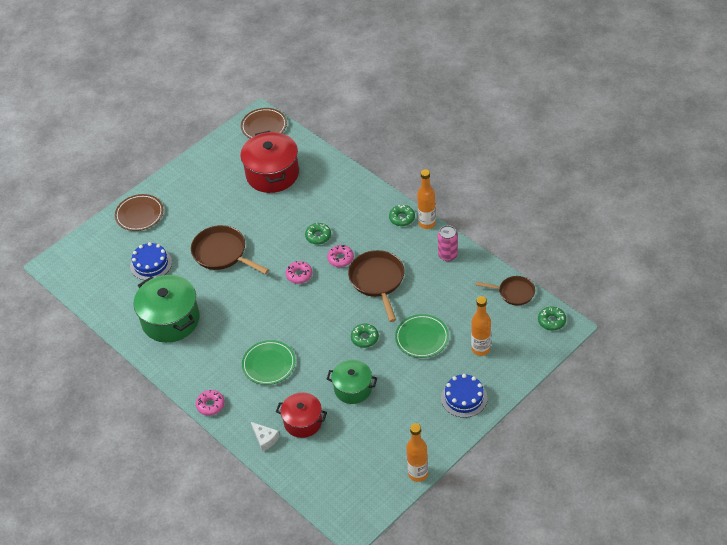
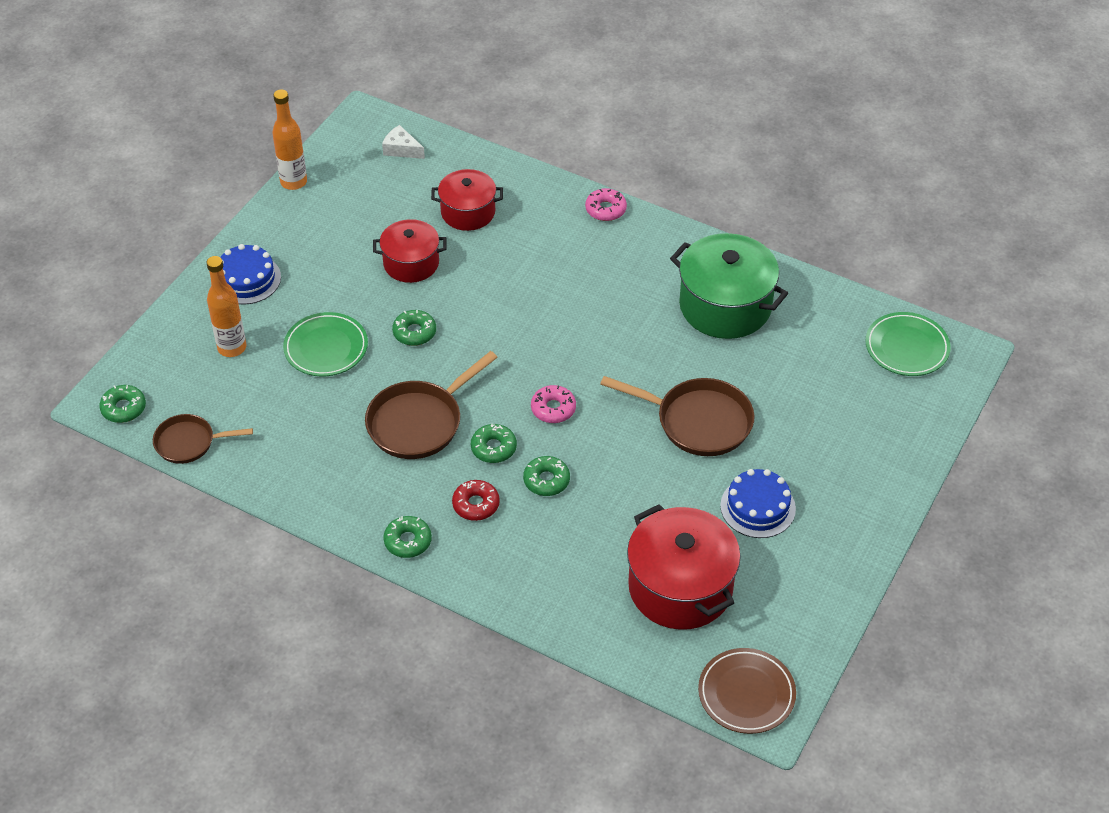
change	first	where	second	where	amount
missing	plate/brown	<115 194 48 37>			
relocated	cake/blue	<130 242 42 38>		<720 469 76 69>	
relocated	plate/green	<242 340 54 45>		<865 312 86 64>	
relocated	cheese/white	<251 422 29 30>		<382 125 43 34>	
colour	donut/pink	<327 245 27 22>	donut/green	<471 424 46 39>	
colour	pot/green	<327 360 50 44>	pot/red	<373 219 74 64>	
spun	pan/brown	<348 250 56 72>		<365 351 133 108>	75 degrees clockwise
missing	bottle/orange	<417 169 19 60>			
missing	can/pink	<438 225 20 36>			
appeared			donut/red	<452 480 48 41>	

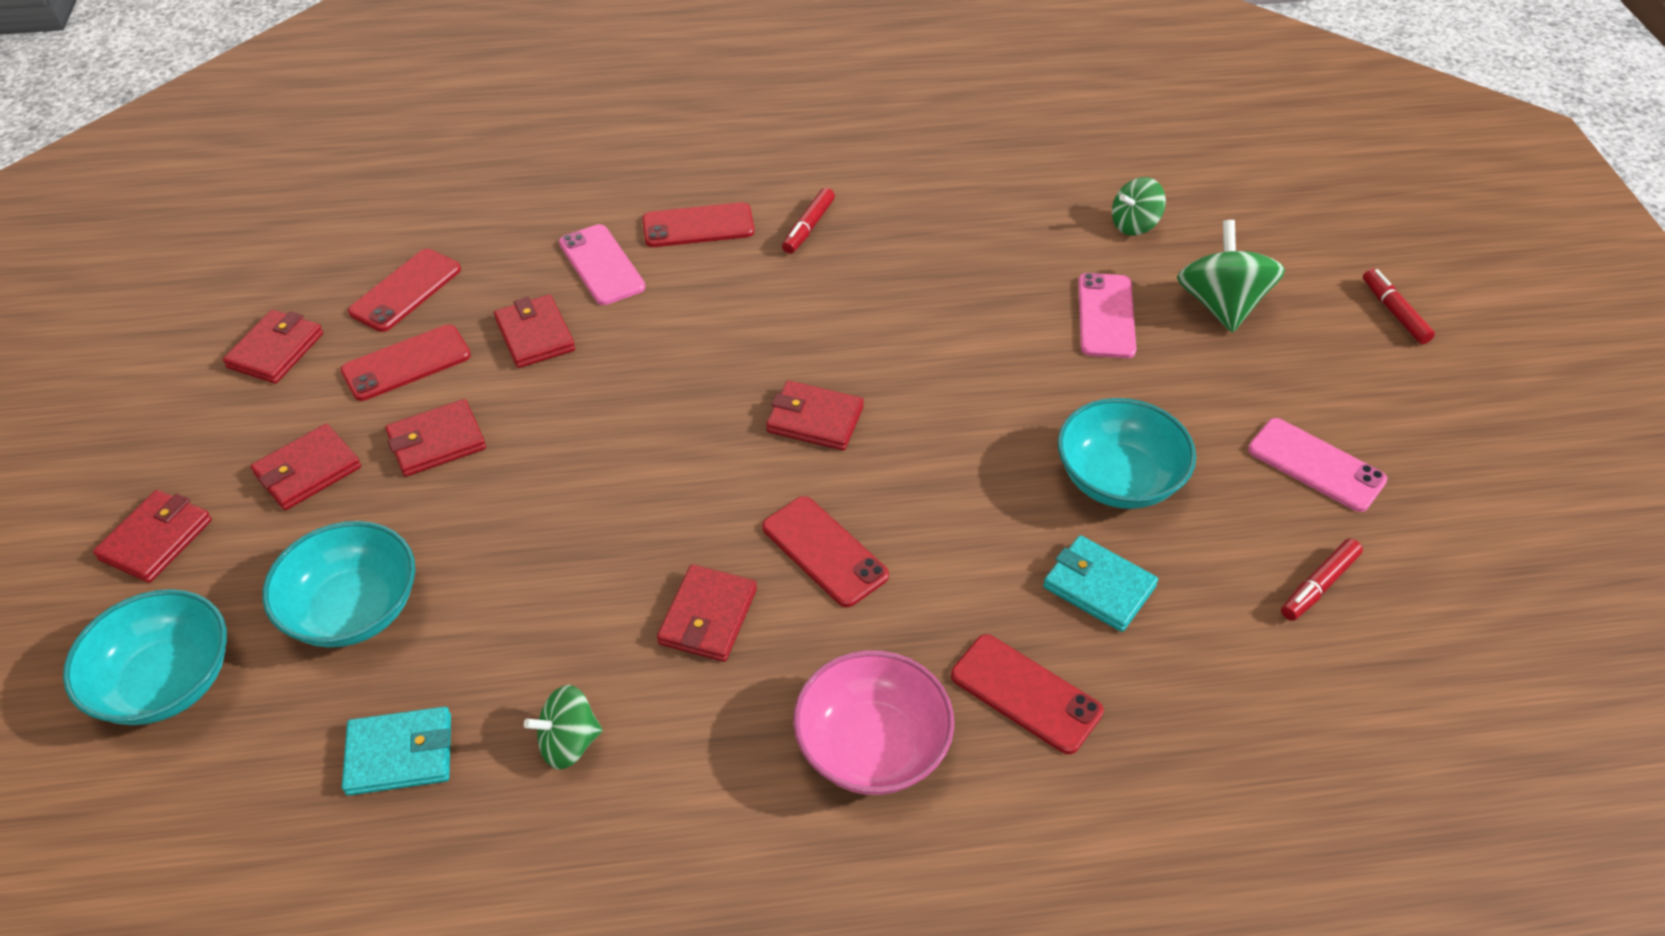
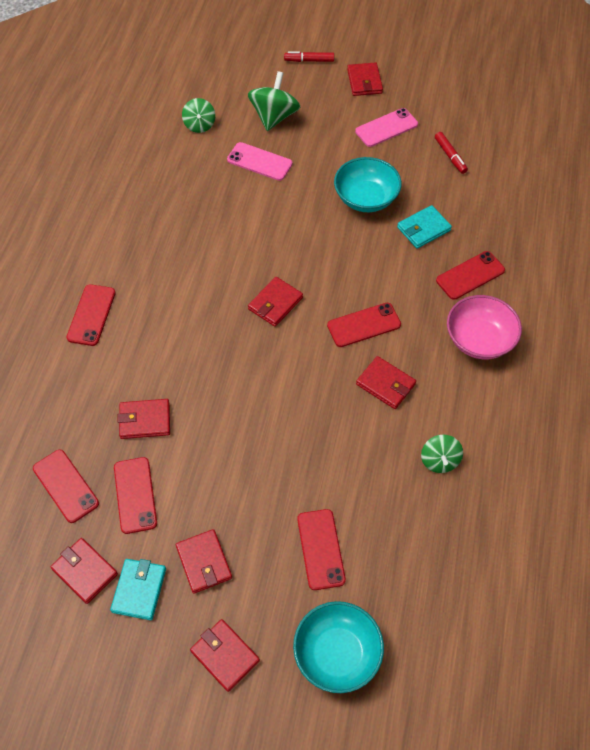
change	first	where	second	where	amount
exchanged	bowl/turquoise	<262 521 153 126>	phone/red	<297 509 49 81>	
relocated	wallet/turquoise	<342 706 109 90>		<110 559 56 61>	
relocated	wallet/red	<385 399 101 78>		<347 62 36 34>	
missing	phone/pink	<559 224 86 81>			
missing	marker/red	<782 188 53 66>			
spun	spinning top/green	<1177 220 108 113>		<248 71 52 60>	90 degrees clockwise

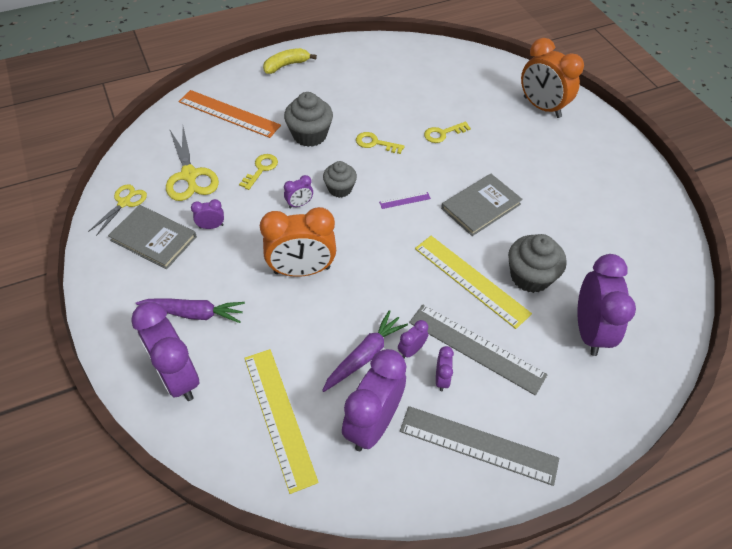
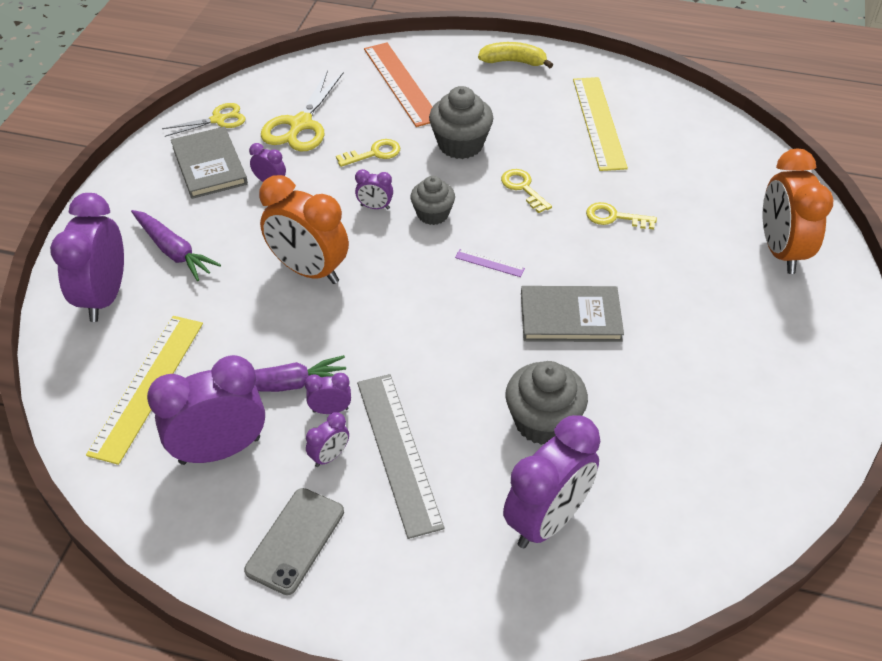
change	first	where	second	where	amount
exchanged	ruler/grey	<400 406 159 80>	phone/grey	<244 488 100 107>	
relocated	ruler/yellow	<415 236 117 93>		<573 77 55 94>	

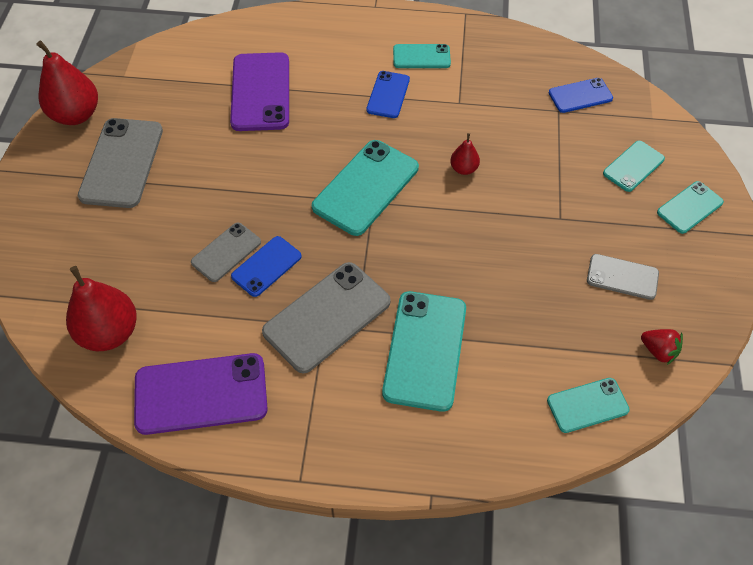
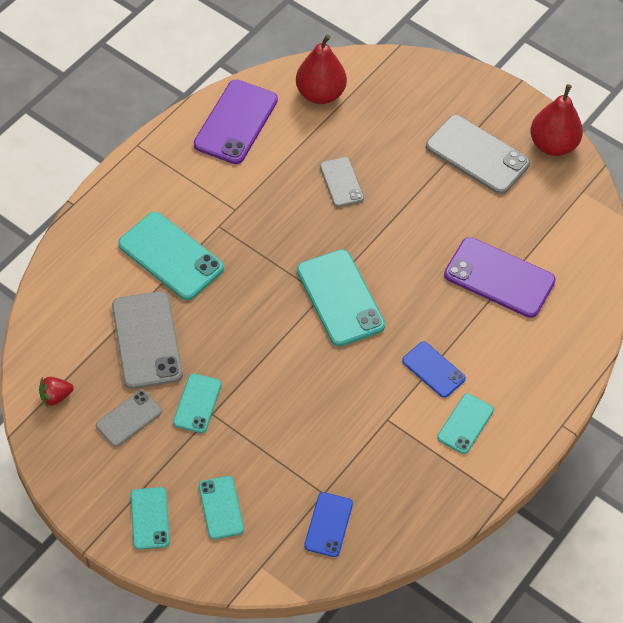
change	first	where	second	where	amount
missing	phone/blue	<231 236 71 61>			
relocated	phone/grey	<262 262 129 111>		<112 291 71 98>	
missing	pear/red	<450 133 30 42>			
relocated	phone/turquoise	<547 378 83 55>		<173 373 49 60>	

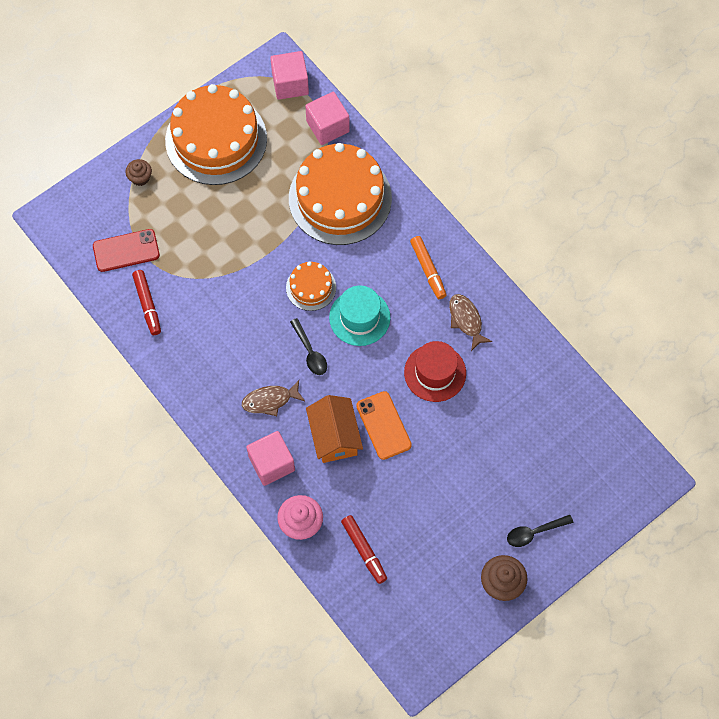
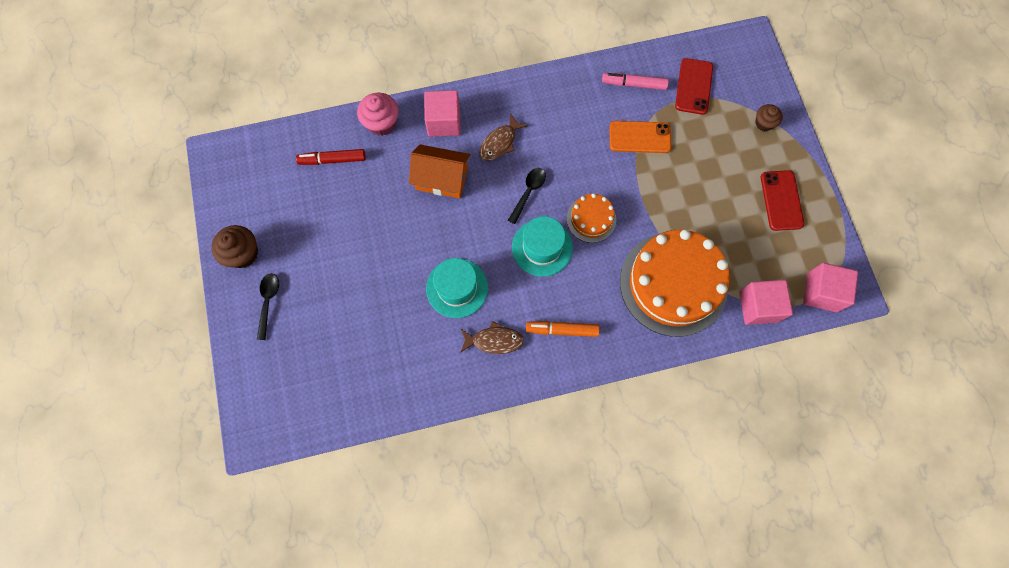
change	first	where	second	where	amount
colour	marker/red	<132 270 29 65>	marker/pink	<602 73 67 17>	
exchanged	cake/orange	<165 84 102 101>	phone/red	<761 170 43 61>	
spun	fish/brown	<242 380 63 36>		<479 114 49 47>	150 degrees counterclockwise
spun	spoon/black	<290 318 37 57>		<508 168 38 56>	120 degrees clockwise
relocated	phone/orange	<356 391 56 69>		<610 121 61 32>	
colour	hat/red	<404 341 62 61>	hat/turquoise	<426 258 62 60>	

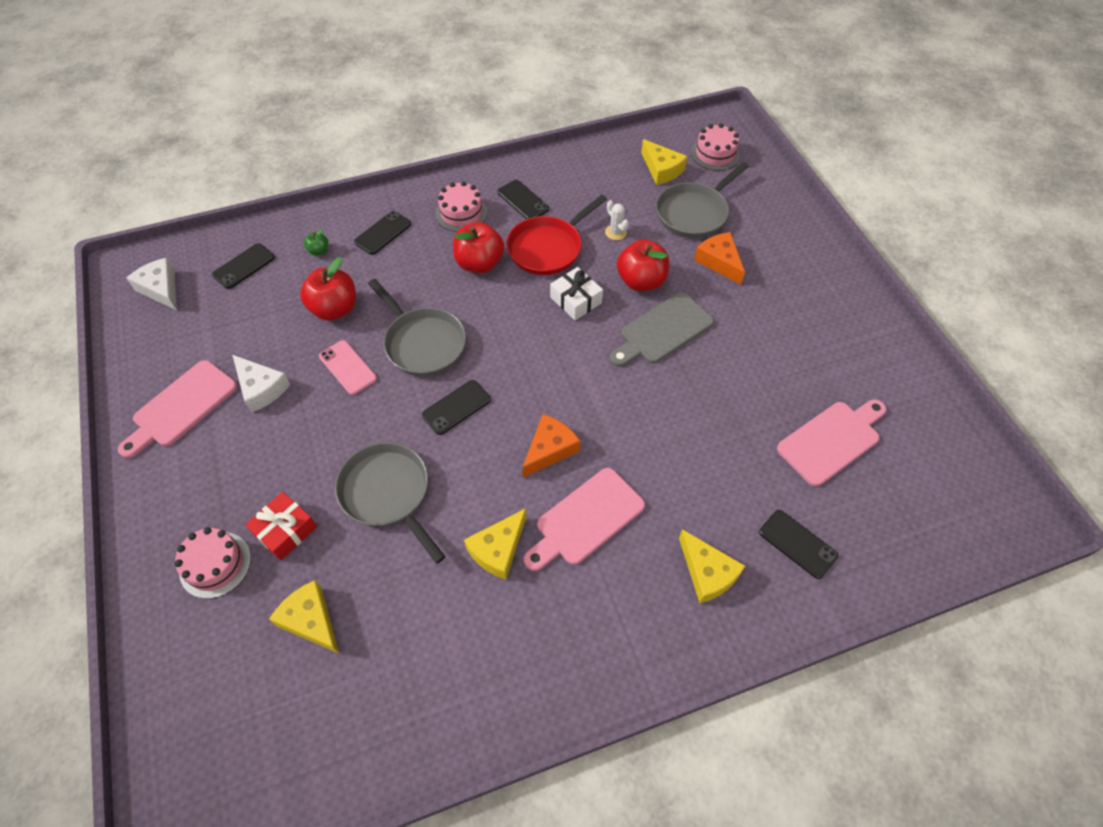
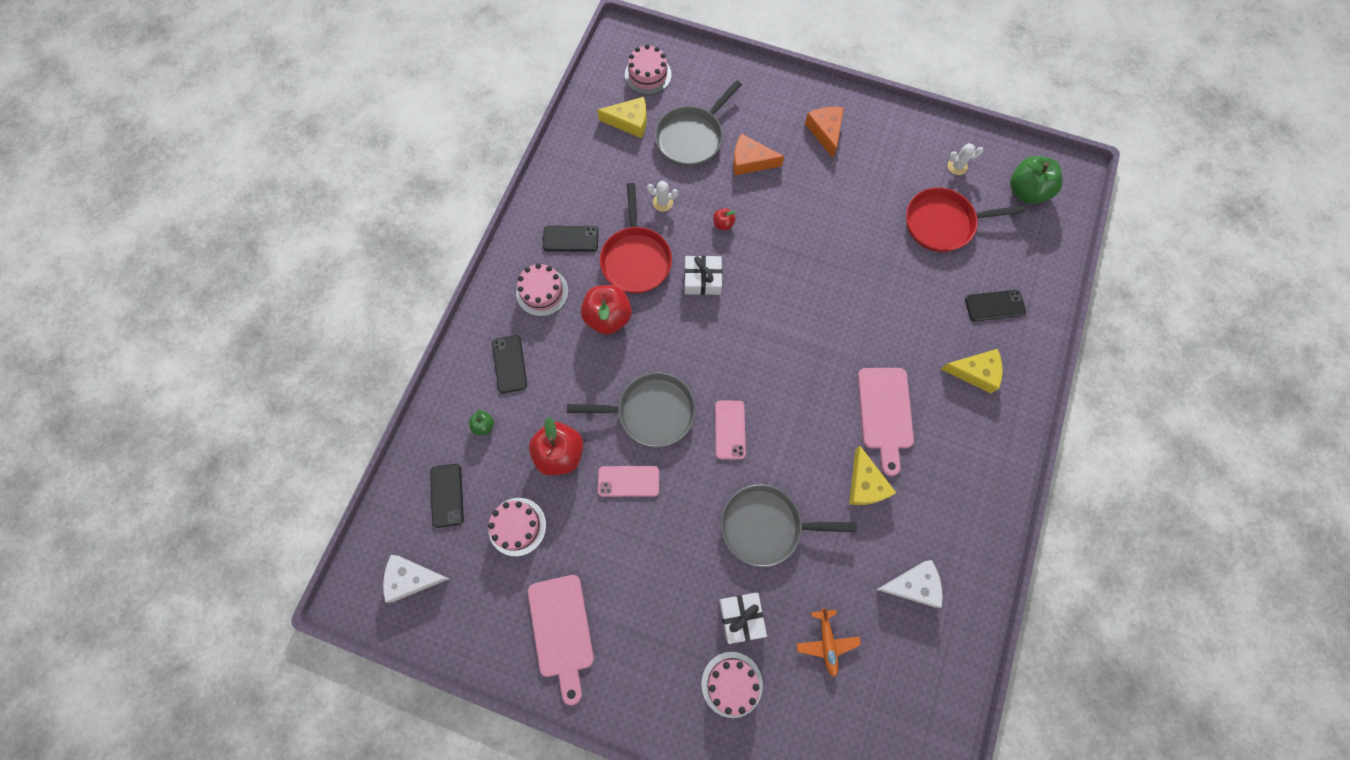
change	first	where	second	where	amount
relocated	cheese/white	<232 355 58 57>		<876 560 67 48>	
colour	gift/red	<245 492 72 68>	gift/white	<719 593 48 51>	
exchanged	cheese/yellow	<269 580 70 74>	plane/orange	<796 608 65 69>	
colour	phone/black	<422 380 69 55>	phone/pink	<715 401 31 59>	
relocated	cheese/orange	<522 414 58 64>		<805 107 39 51>	
missing	cutting board/grey	<610 292 104 75>			
size	apple/red	<617 239 52 52>		<713 208 23 22>	x0.47
spun	pan/grey	<656 162 93 76>		<655 80 87 87>	45 degrees clockwise
exchanged	cutting board/pink	<777 399 109 87>	pan/red	<906 187 119 65>	
appeared			cake/pink	<488 498 58 58>	
appeared			cactus/white	<948 143 35 32>	
appeared			apple/green	<1010 156 53 48>	

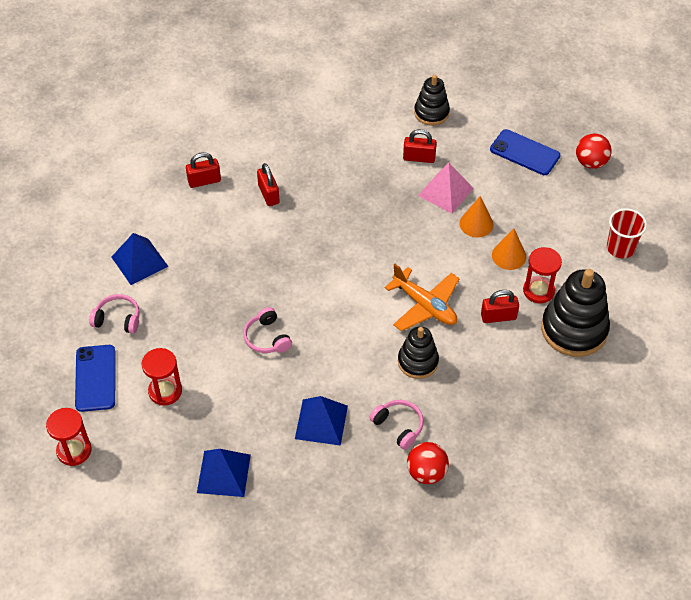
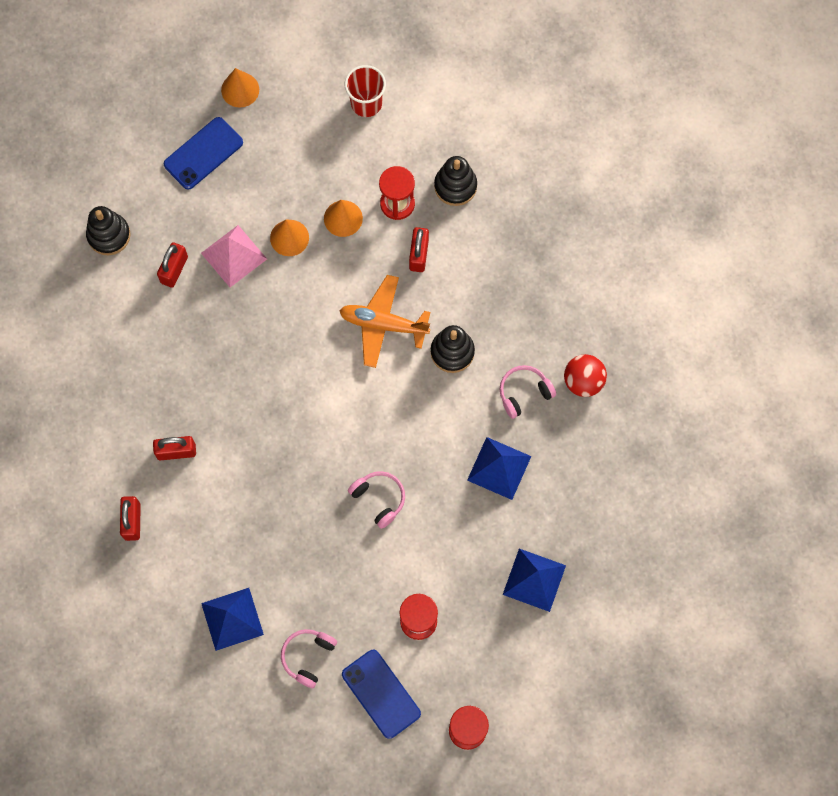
change	first	where	second	where	amount
spun	phone/blue	<75 345 40 67>		<342 650 79 89>	45 degrees clockwise
spun	headphones/pink	<243 307 49 46>		<348 471 57 58>	120 degrees counterclockwise
spun	plane/orange	<385 264 75 67>		<340 275 90 93>	135 degrees counterclockwise
size	stacking toy/black	<541 269 69 88>		<434 156 43 50>	x0.60
exchanged	ball/red	<576 134 36 35>	cone/orange	<221 68 38 40>	

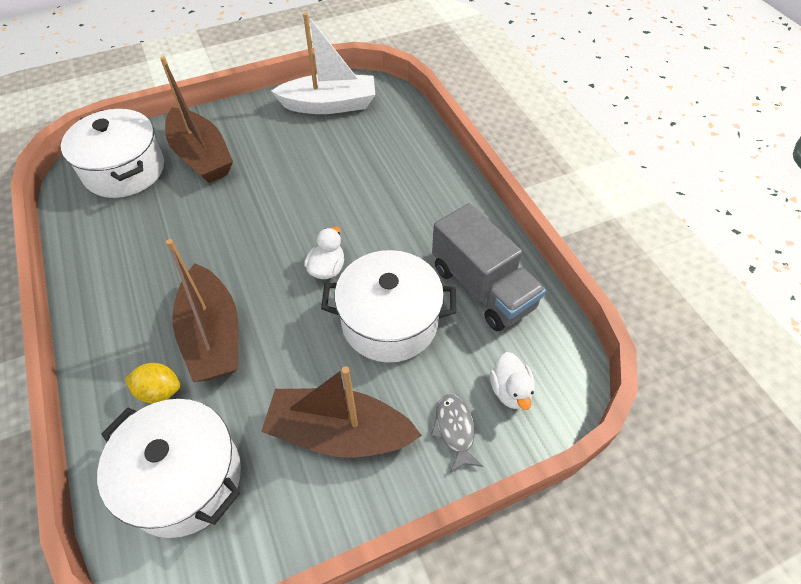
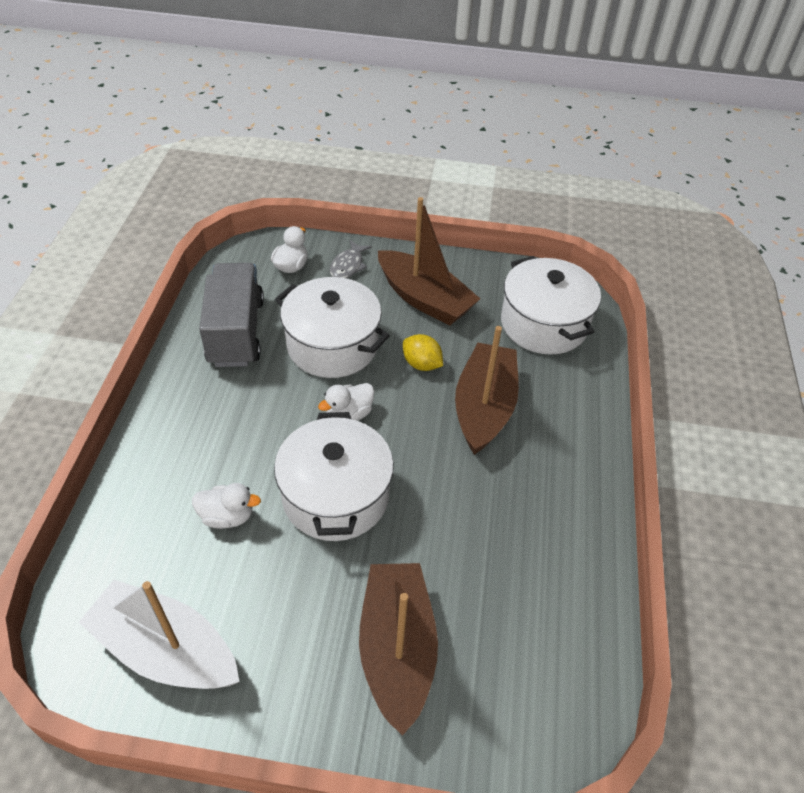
change	first	where	second	where	amount
relocated	pot/white	<61 109 103 89>		<274 412 120 129>	
relocated	lemon/yellow	<125 363 55 40>		<403 334 40 37>	
appeared			duck/white	<192 483 69 46>	

